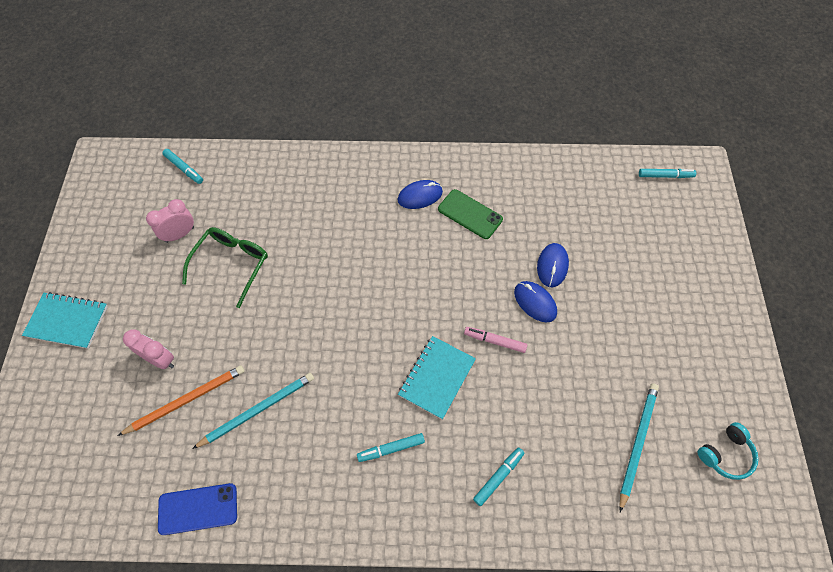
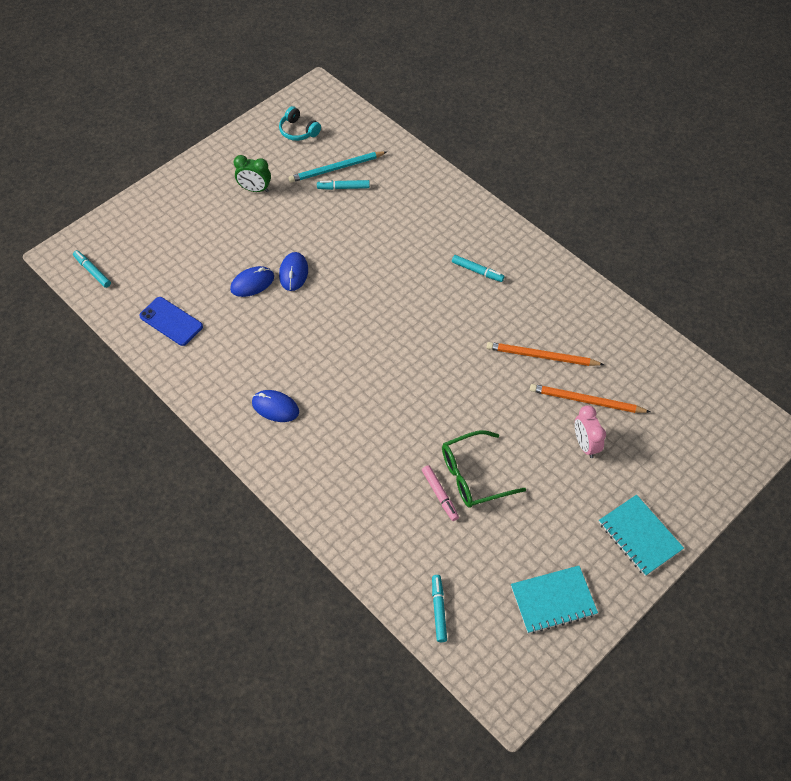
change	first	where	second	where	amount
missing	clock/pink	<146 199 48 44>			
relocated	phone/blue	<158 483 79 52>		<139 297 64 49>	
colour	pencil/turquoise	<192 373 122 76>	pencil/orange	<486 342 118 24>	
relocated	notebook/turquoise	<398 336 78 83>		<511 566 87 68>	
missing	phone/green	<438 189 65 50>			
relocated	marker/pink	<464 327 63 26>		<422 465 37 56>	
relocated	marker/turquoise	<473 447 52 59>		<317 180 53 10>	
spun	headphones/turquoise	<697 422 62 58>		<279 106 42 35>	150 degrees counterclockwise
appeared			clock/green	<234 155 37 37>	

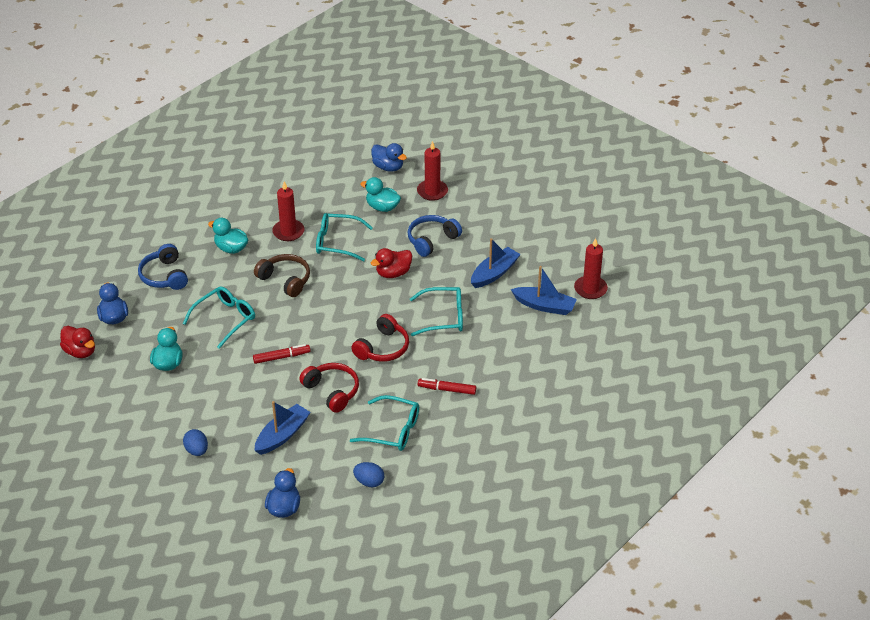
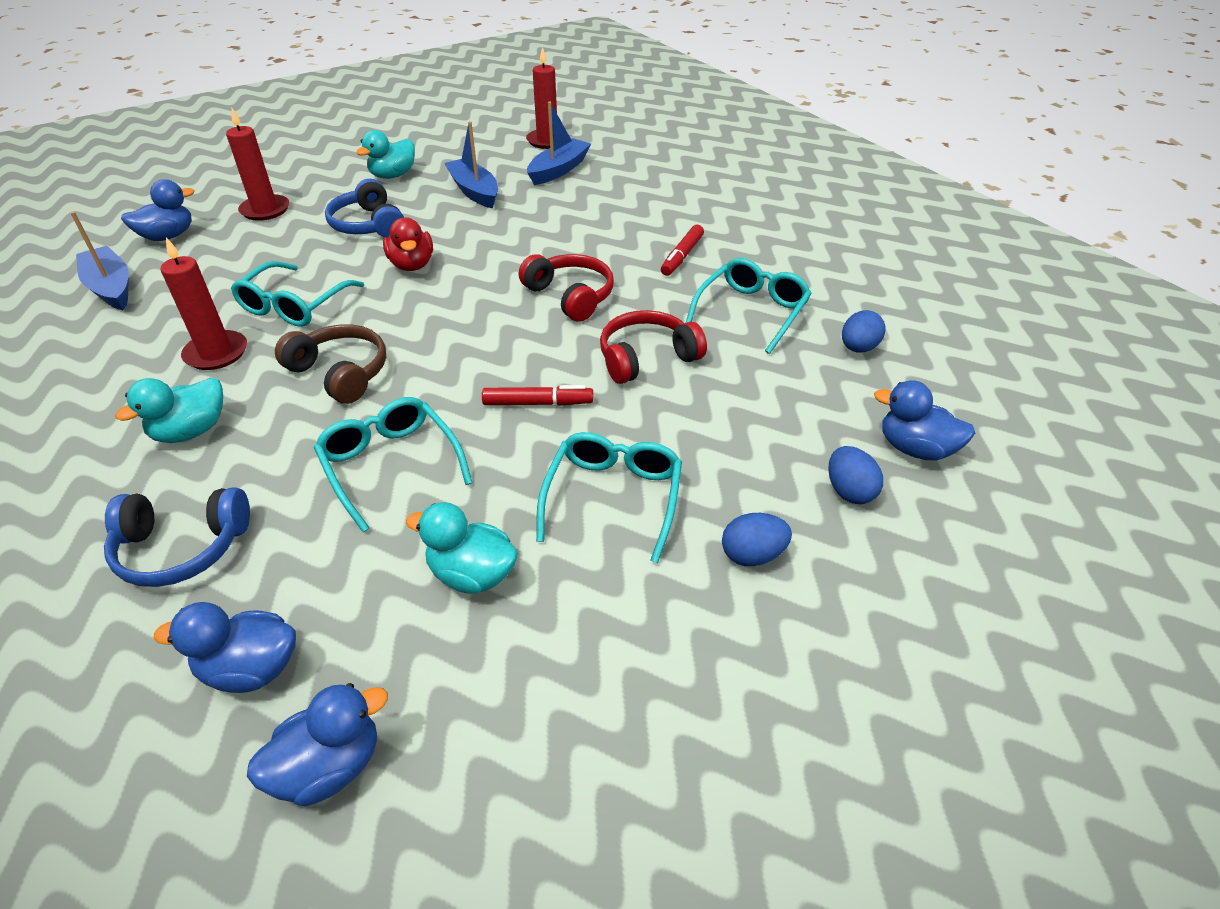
change	first	where	second	where	amount
colour	duck/red	<60 326 35 32>	duck/blue	<247 683 141 124>	
spun	marker/red	<253 344 58 20>		<482 385 111 21>	90 degrees clockwise
spun	headphones/brown	<254 254 56 43>		<275 324 111 80>	75 degrees clockwise
relocated	boat/blue	<254 401 57 54>		<71 211 58 99>	
relocated	duck/turquoise	<360 177 41 35>		<356 130 59 49>	
relocated	glasses/turquoise	<410 287 53 49>		<536 432 146 131>	
appeared			egg/blue	<829 446 54 58>	

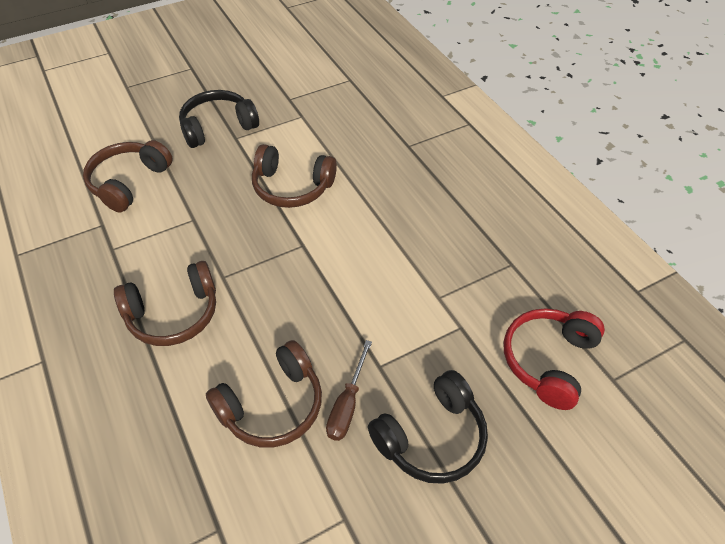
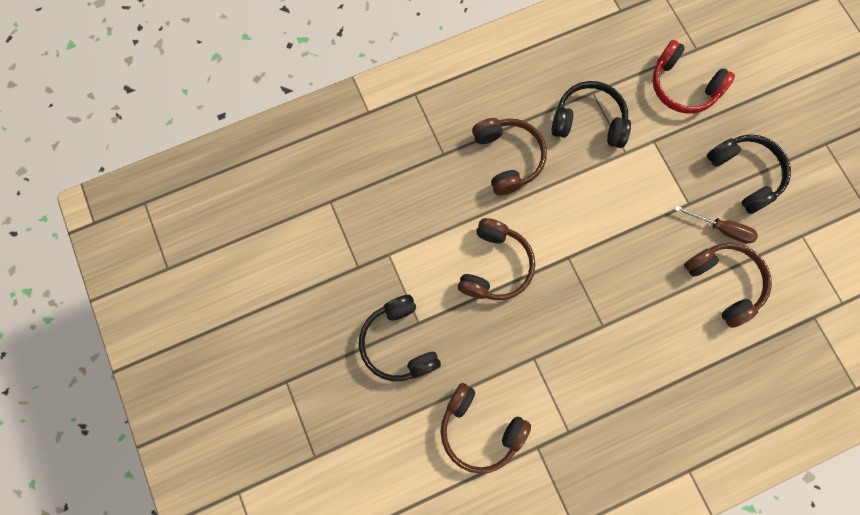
change	first	where	second	where	amount
relocated	headphones/brown	<114 261 102 85>		<472 118 75 78>	
appeared			headphones/black	<551 81 80 67>	

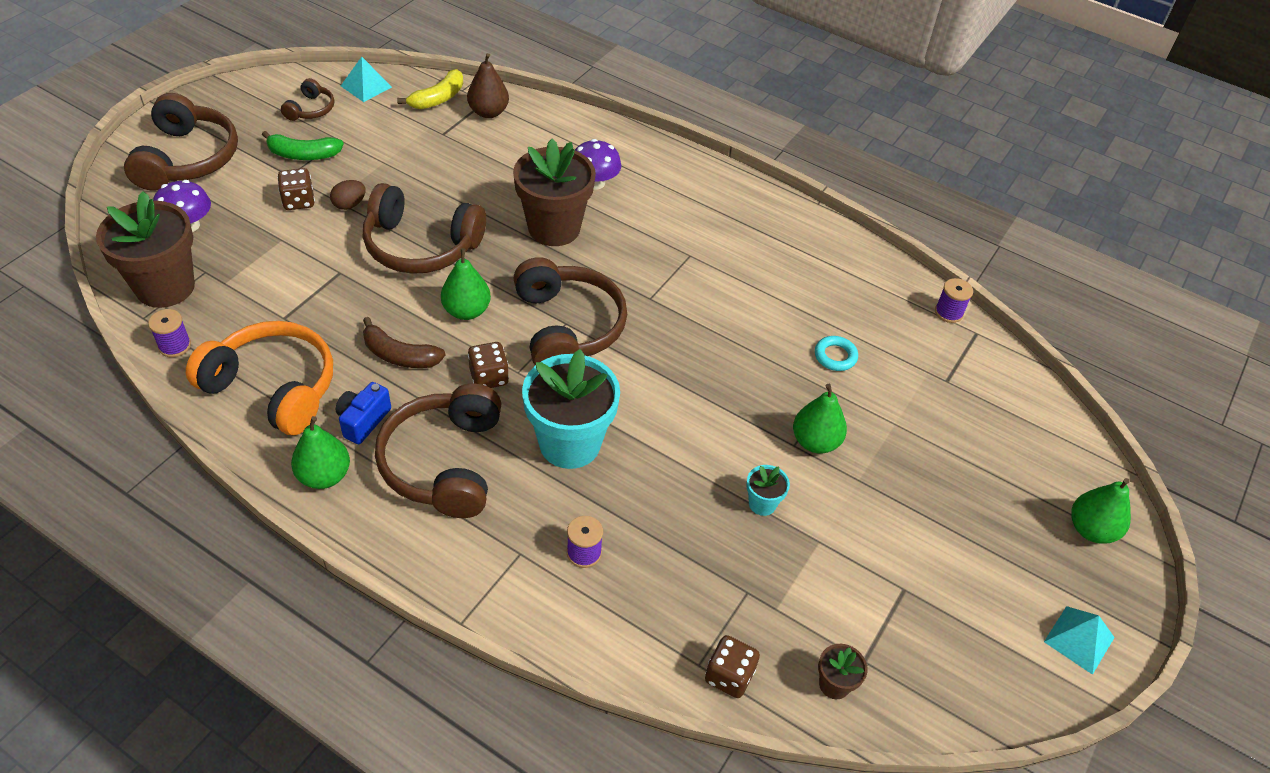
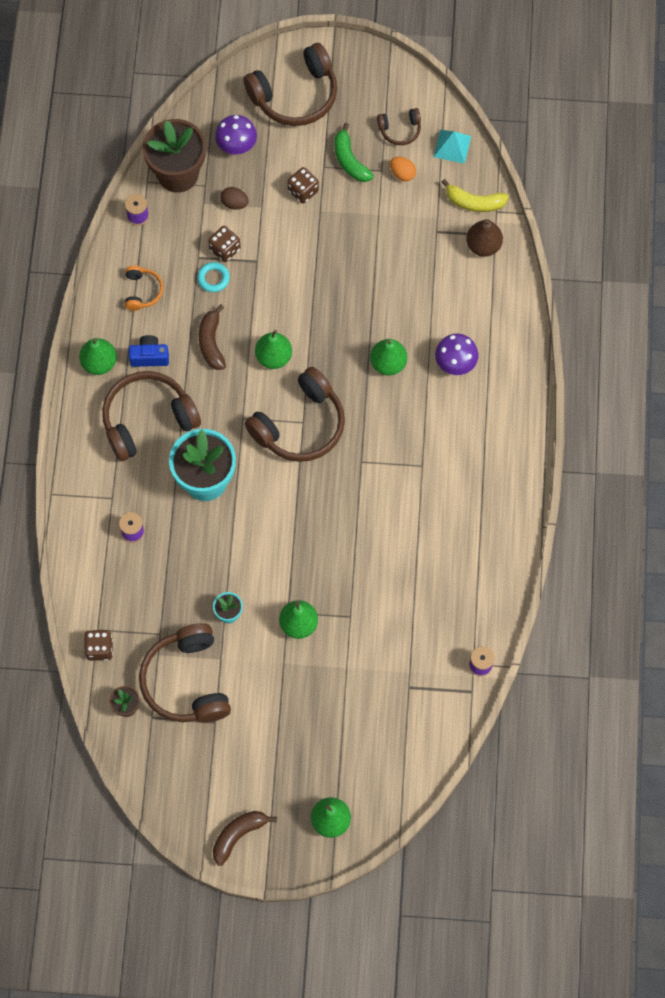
change	first	where	second	where	amount
size	headphones/orange	<186 321 147 114>		<125 266 38 45>	x0.49
relocated	egg/brown	<330 180 36 30>		<221 187 28 23>	
relocated	headphones/brown	<363 183 123 91>		<139 623 92 100>	
relocated	dice/brown	<468 342 41 46>		<208 226 33 36>	
exchanged	flower pot/brown	<513 139 83 107>	pear/green	<370 339 37 37>	
relocated	ring/turquoise	<815 336 43 35>		<197 262 33 30>	
exchanged	pyramid/turquoise	<1044 606 71 69>	banana/brown	<213 811 64 55>	
appeared			egg/orange	<390 157 26 24>	

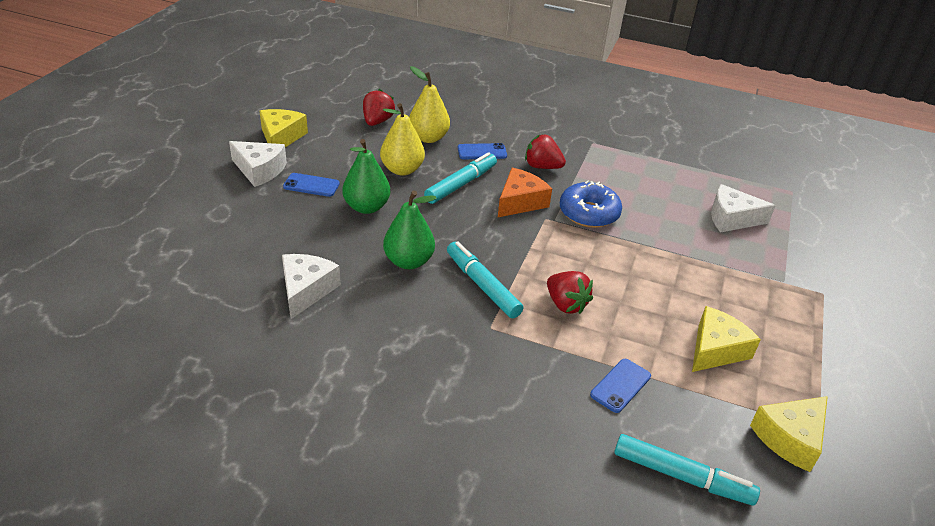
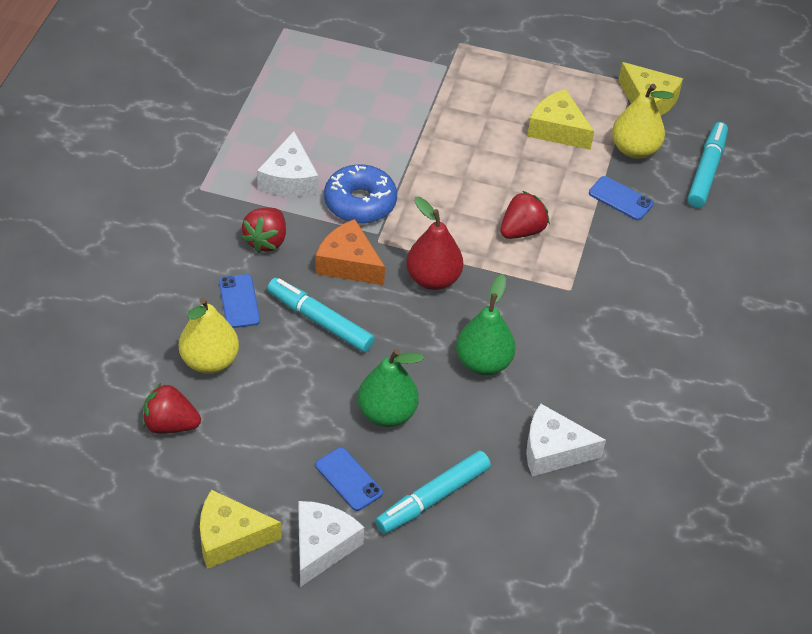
change	first	where	second	where	amount
spun	phone/blue	<283 173 57 24>		<316 447 67 64>	45 degrees counterclockwise
relocated	pear/yellow	<380 103 45 73>		<612 84 62 75>	
relocated	marker/turquoise	<447 241 76 77>		<375 450 116 84>	
relocated	cheese/white	<711 184 65 49>		<257 131 61 66>	
appeared			pear/red	<406 197 57 93>	

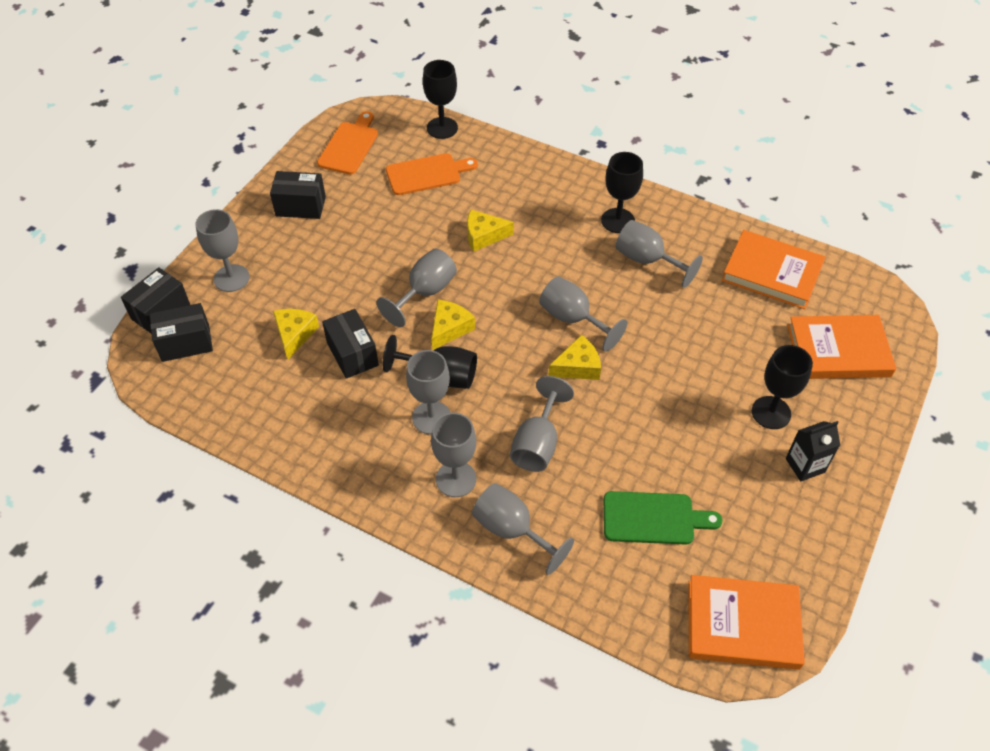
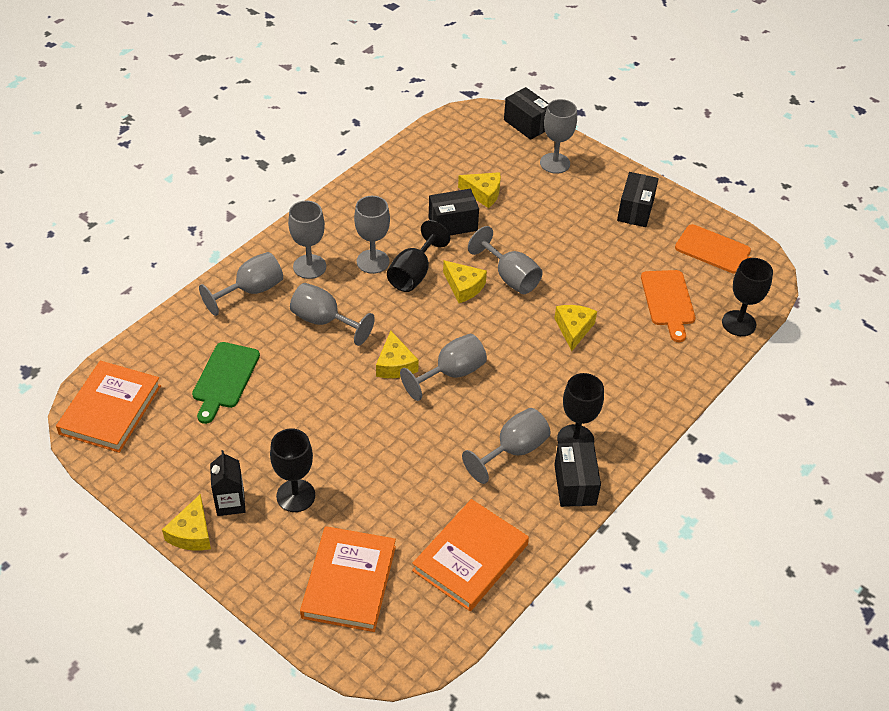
change	first	where	second	where	amount
relocated	box/black	<150 303 63 59>		<554 442 47 65>	
appeared			cheese/yellow	<162 494 49 57>	

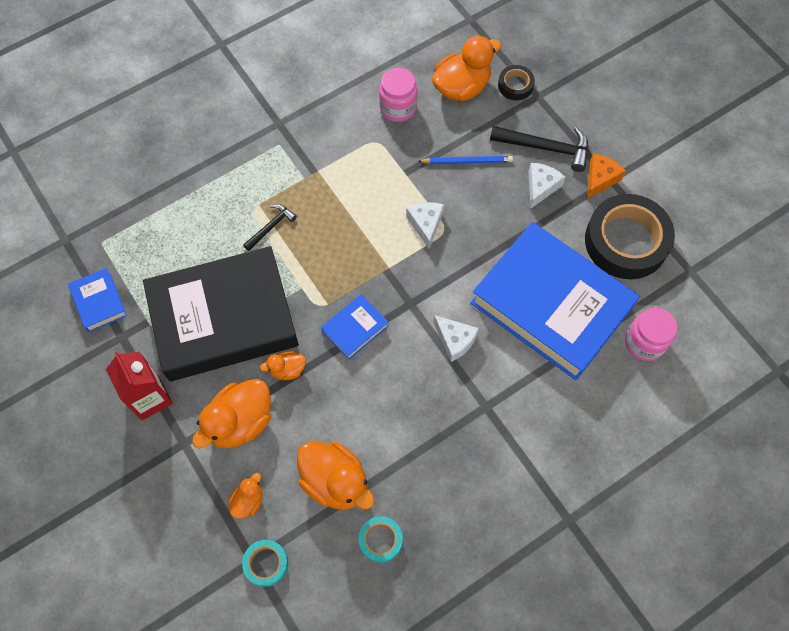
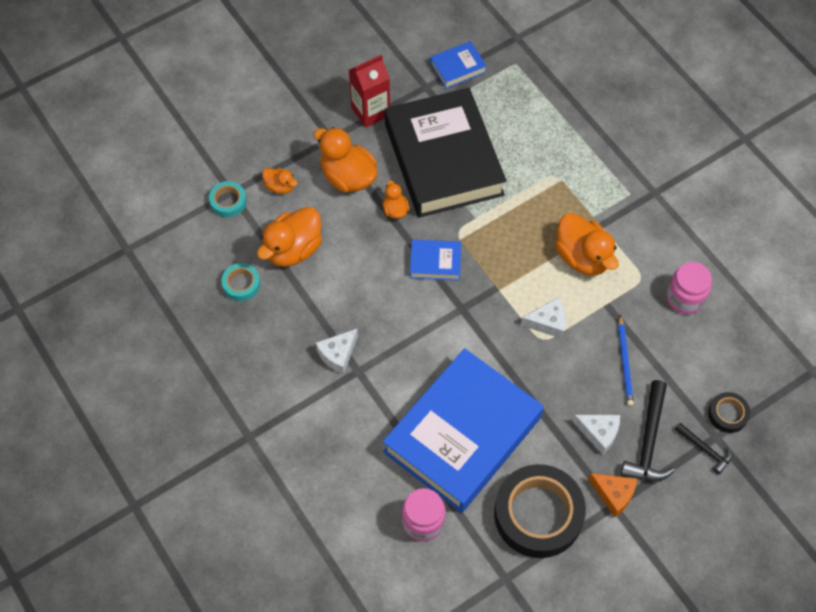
change	first	where	second	where	amount
relocated	hammer/black	<243 204 54 47>		<675 423 57 51>	
spun	book/blue	<321 294 68 66>		<410 240 51 40>	45 degrees counterclockwise
relocated	duck/orange	<432 36 69 65>		<555 213 64 63>	
relocated	cheese/white	<434 315 45 47>		<316 329 42 45>	

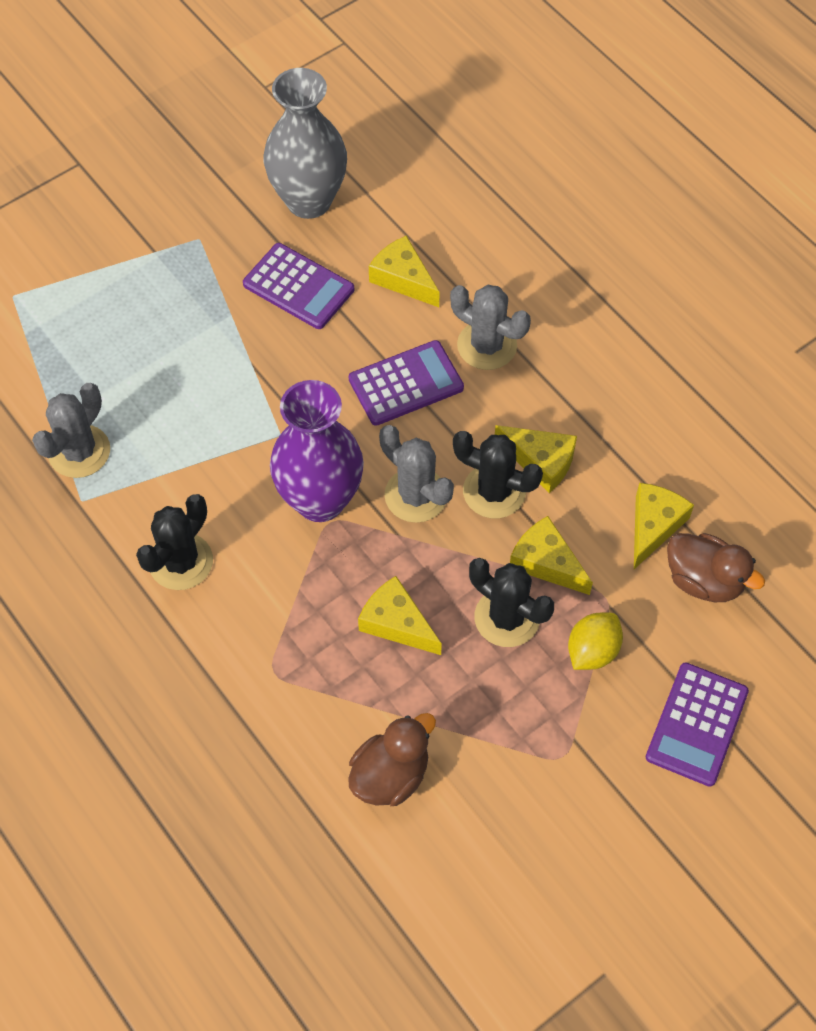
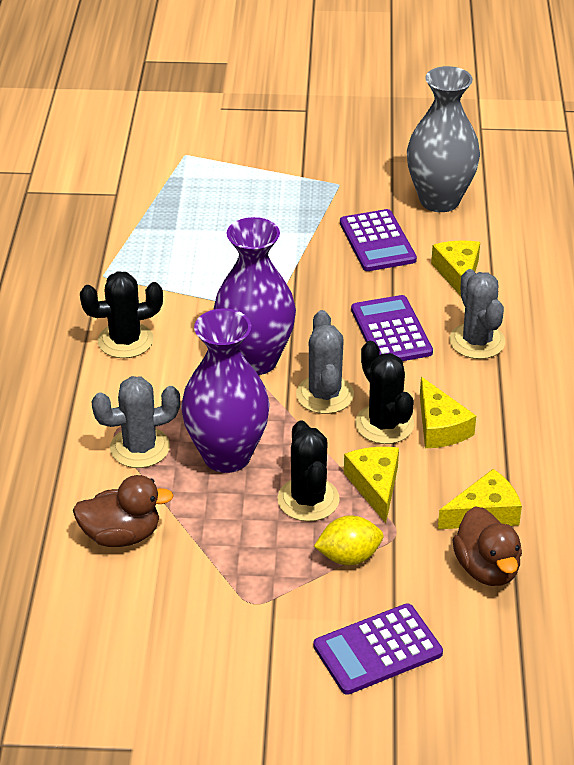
change	first	where	second	where	amount
relocated	cactus/grey	<32 383 78 95>		<91 376 89 92>	
spun	calculator/purple	<349 340 115 86>		<351 295 82 66>	120 degrees counterclockwise
exchanged	cheese/yellow	<358 576 84 79>	vase/purple	<181 308 89 165>	

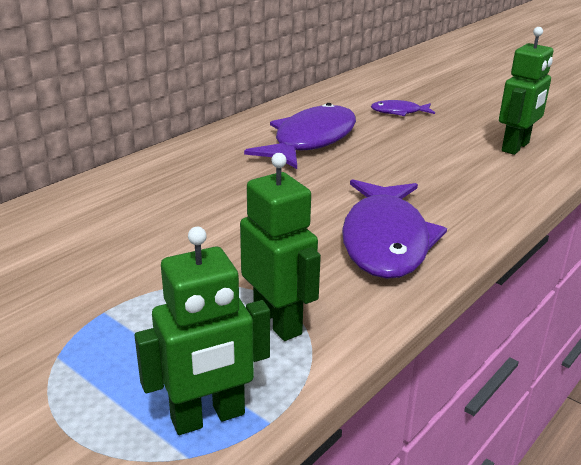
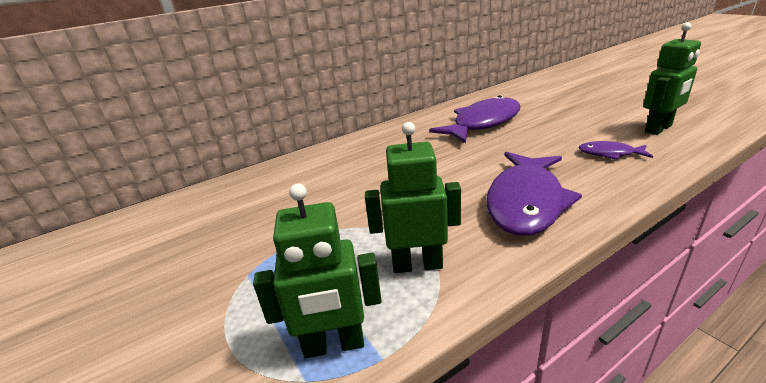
change	first	where	second	where	amount
spun	robot/green	<240 153 81 188>		<365 122 96 151>	75 degrees counterclockwise
relocated	fish/purple	<371 100 64 16>		<579 141 74 19>	

